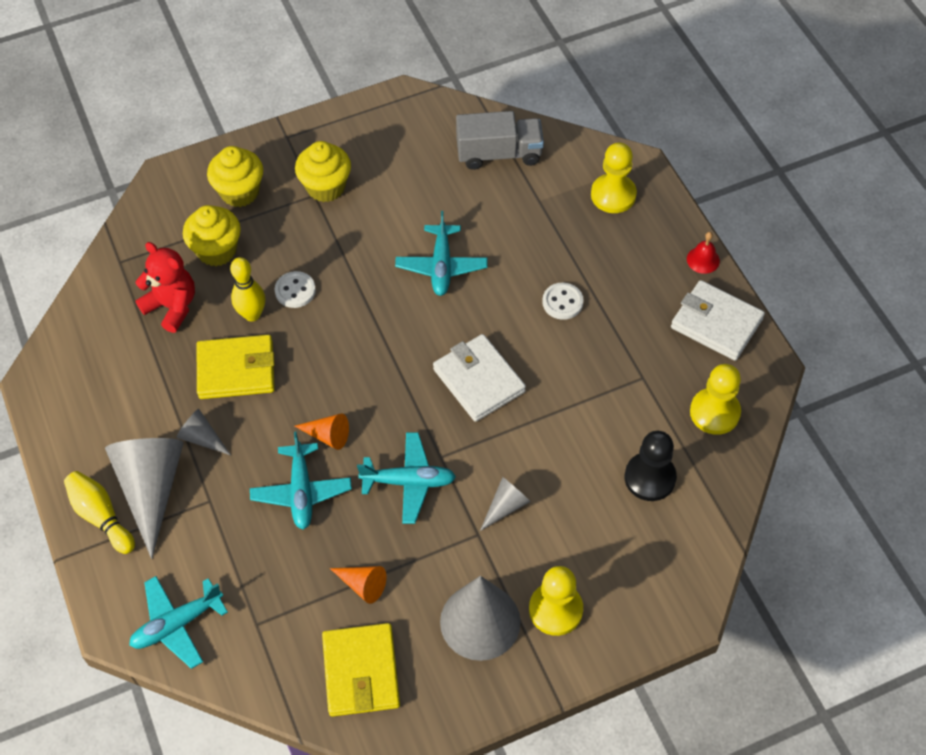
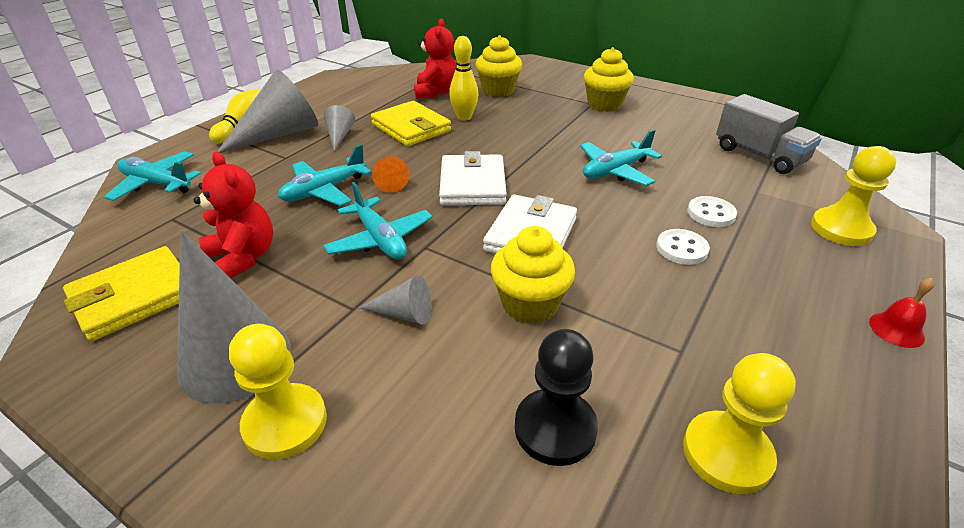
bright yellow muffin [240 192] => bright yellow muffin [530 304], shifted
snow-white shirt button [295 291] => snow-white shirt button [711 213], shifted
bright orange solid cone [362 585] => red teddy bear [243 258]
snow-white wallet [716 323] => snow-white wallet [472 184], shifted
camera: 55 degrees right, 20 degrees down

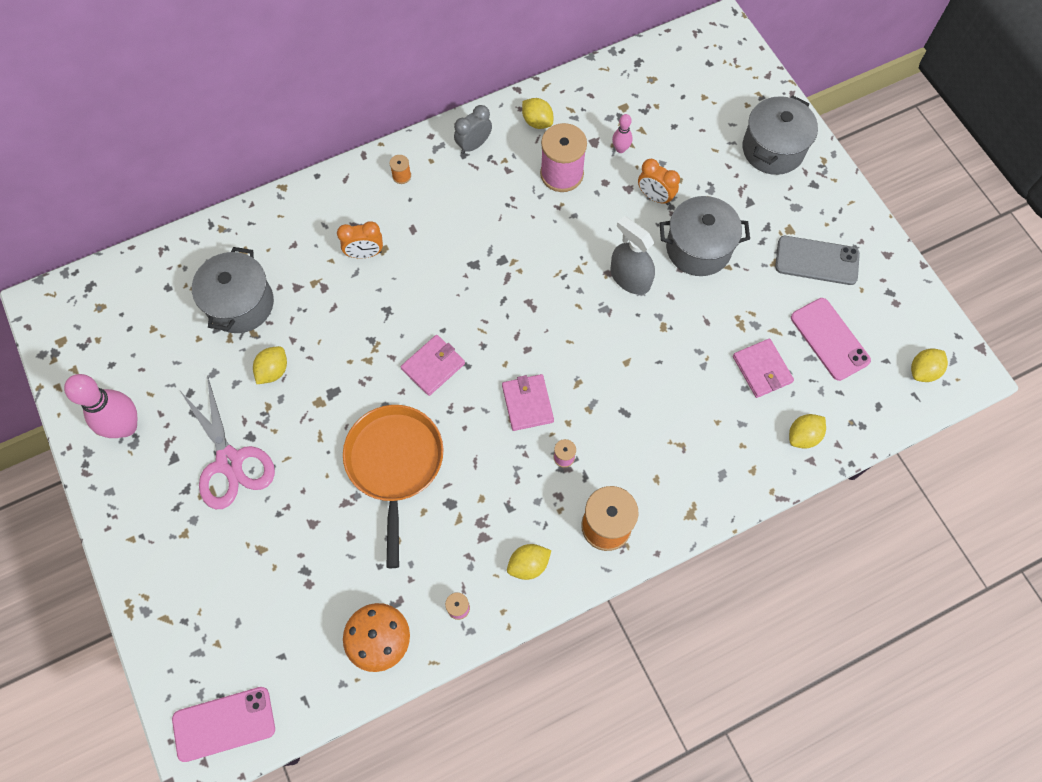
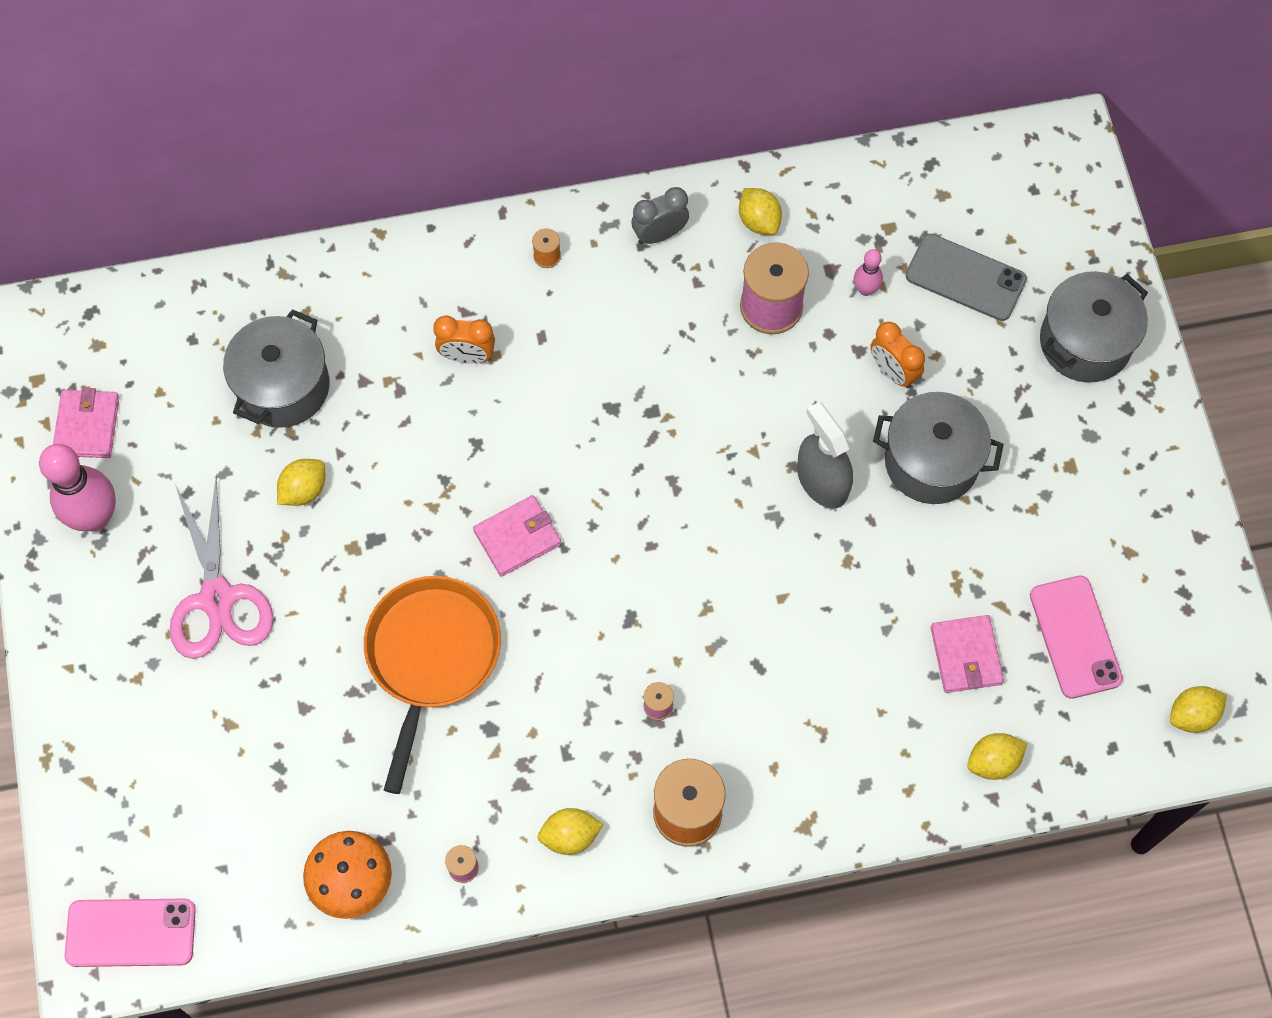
pink wallet [527 403] => pink wallet [87 426], shifted
ash-grey phone [816 260] => ash-grey phone [965 278], shifted
camera: 15 degrees right, 0 degrees up

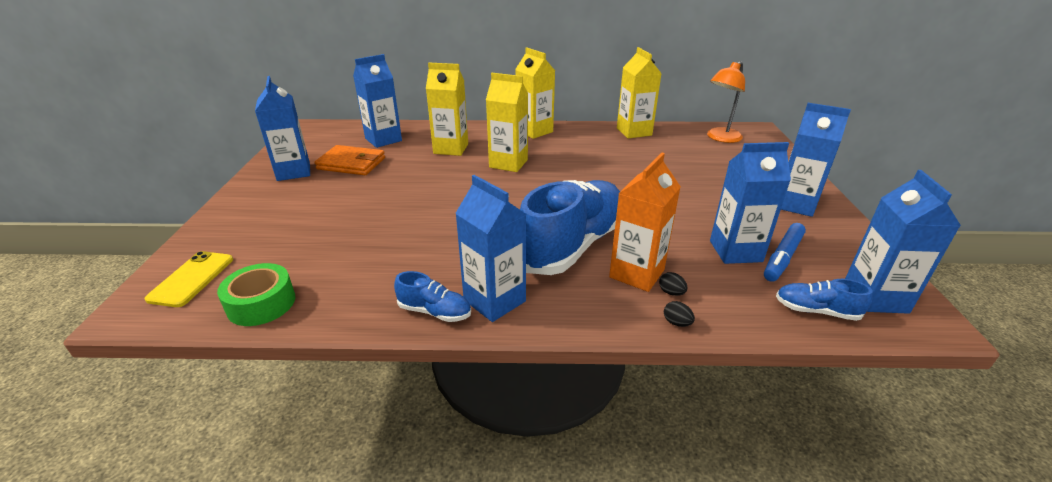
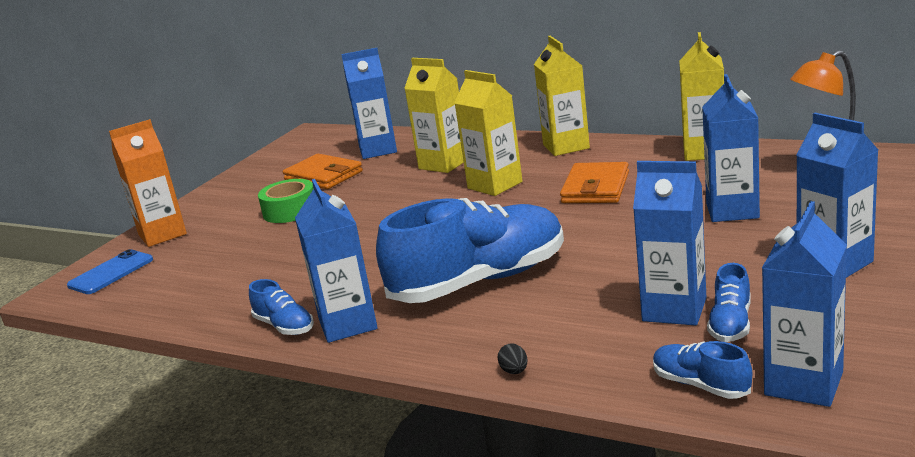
bright yellow phone [192 279] => blue phone [111 273]
green sticky tape [261 303] => green sticky tape [290 211], shifted
blue carton [293 172] => blue carton [732 211], shifted
bright orange carton [636 273] => bright orange carton [162 234], shifted
ebony egg shape [671 292] => nothing
blue marker pen [782 257] => blue shoe [730 324]
nothing => bright orange wallet [595 188]
camera: 30 degrees right, 10 degrees down

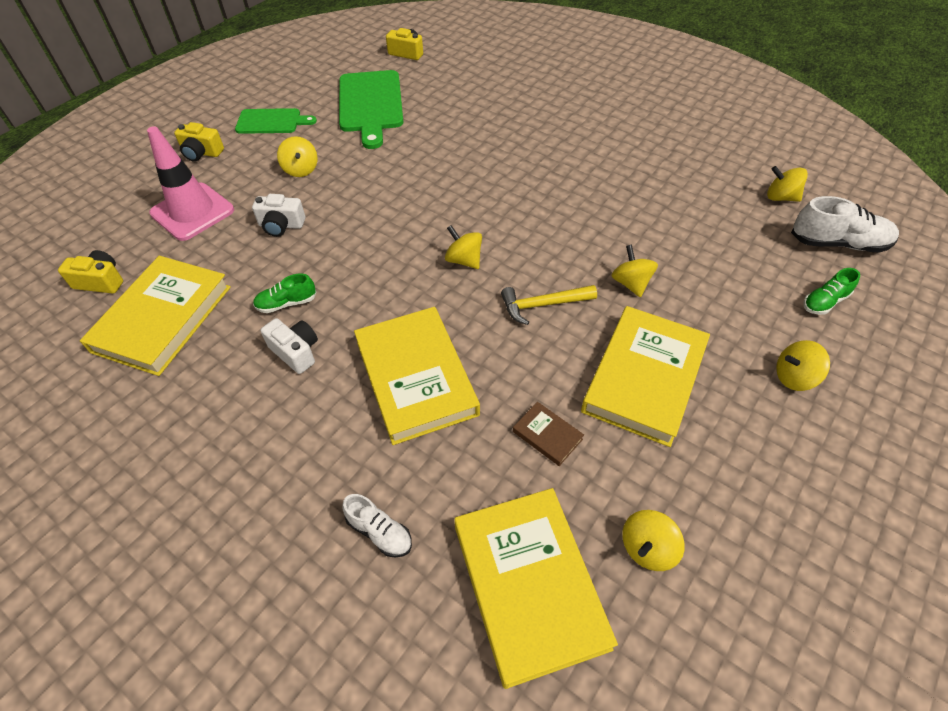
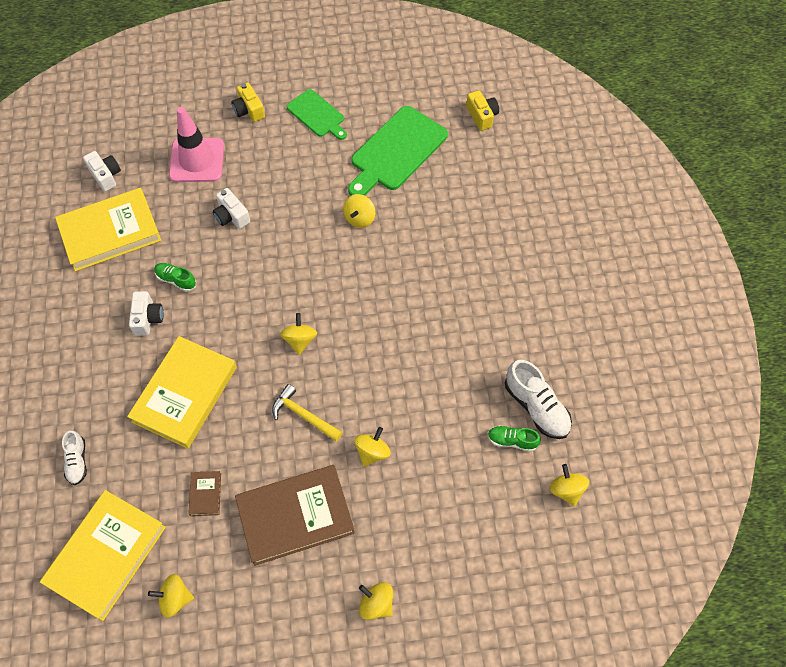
bright yellow photo camera [100 281] => snow-white photo camera [106 176]
bright yellow spinning top [301 169] => bright yellow spinning top [359 218], shifted
bright yellow book [644 378] => dark brown book [295 516]
snow-white shoe [838 243] => snow-white shoe [536 407], shifted
green shoe [824 302] => green shoe [512 441], shifted
camera: 45 degrees right, 10 degrees up

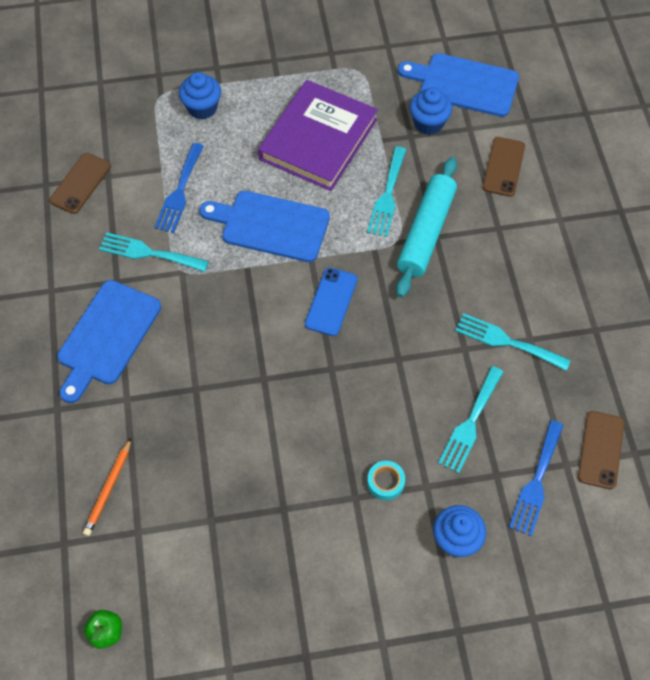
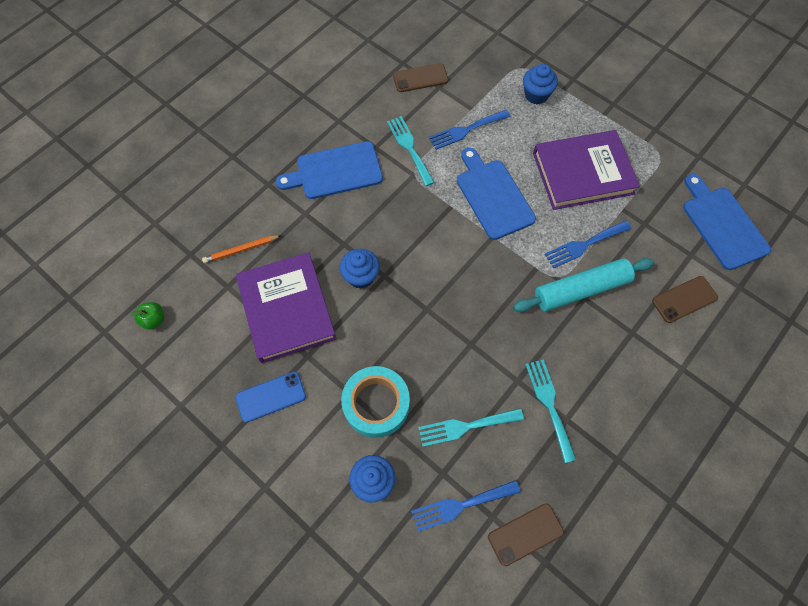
blue phone [331 302] => blue phone [271 397], shifted
teal fork [387 196] => blue fork [584 245]
teal sticky tape [385 482] => teal sticky tape [376 404], x2.12
blue muffin [428 123] => blue muffin [361 276], shifted
nothing => purple book [287 309]
camera: 50 degrees right, 5 degrees up

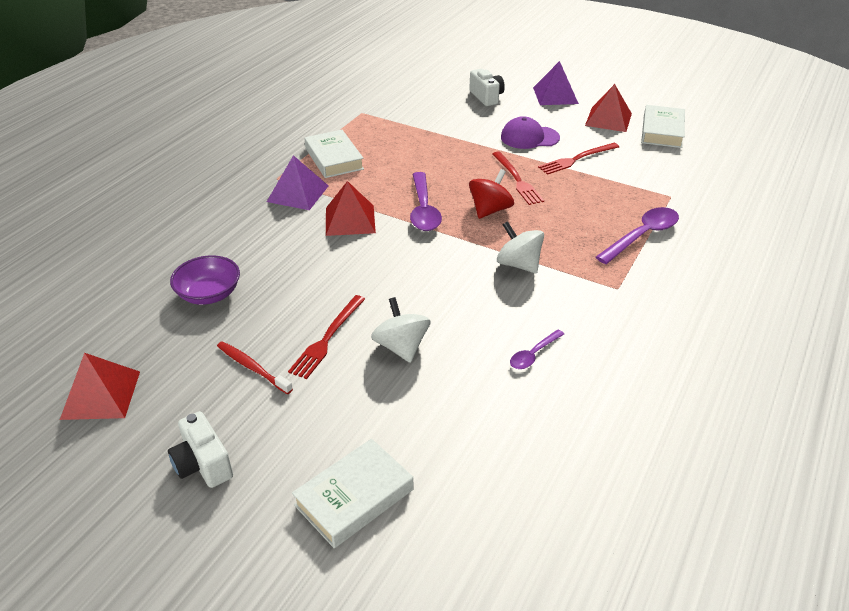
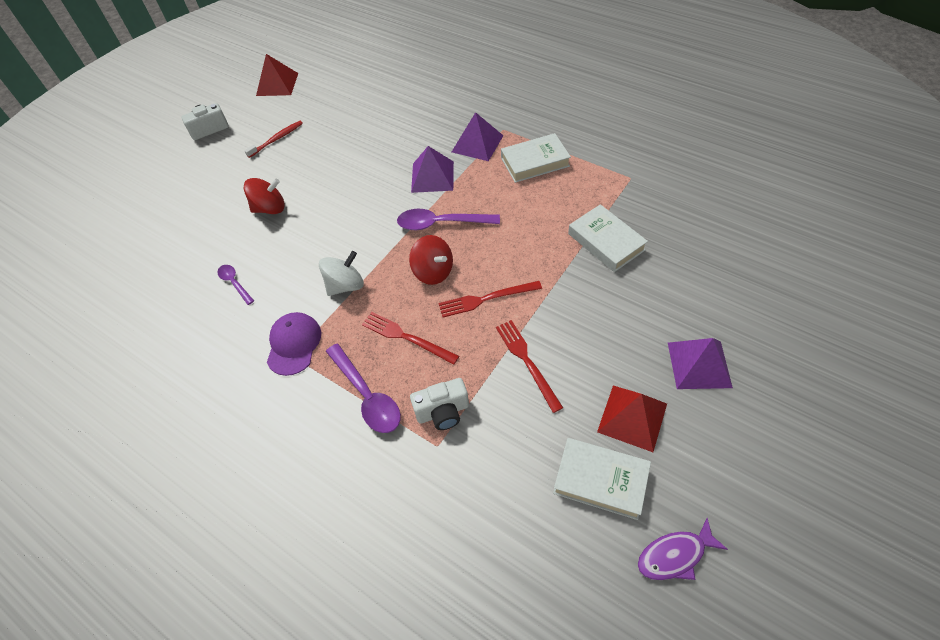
purple serving bowl [209 294] => nothing
red fork [327 338] => red fork [406 337], shifted
snow-white book [354 497] => snow-white book [606 242], shifted
red pyramid [350 220] => purple pyramid [432 176]
snow-white spinning top [401 347] => red spinning top [270 208]
snow-white photo camera [486 97] => snow-white photo camera [443 412], shifted
purple cap [529 137] => purple cap [294 344], shifted
nothing => purple fish [675 555]
camera: 100 degrees right, 15 degrees up

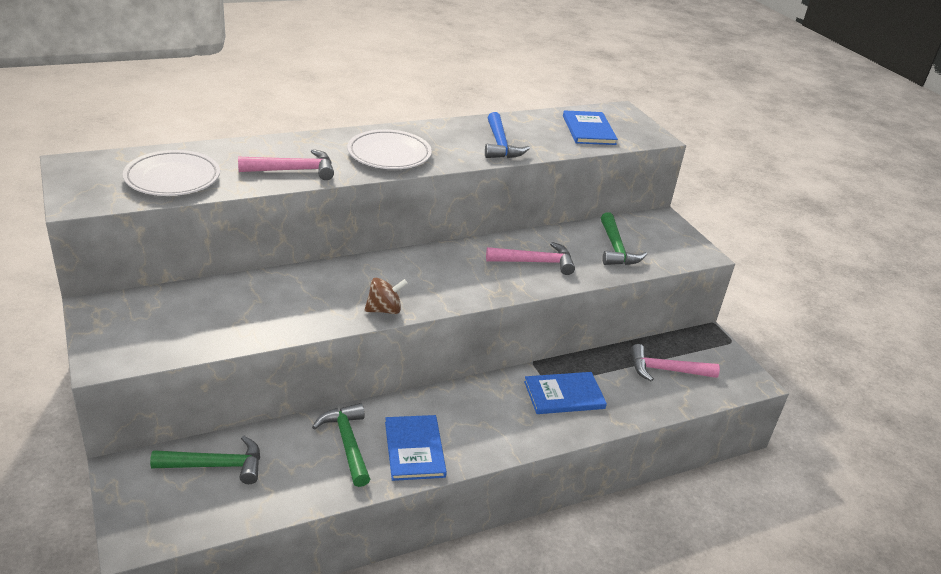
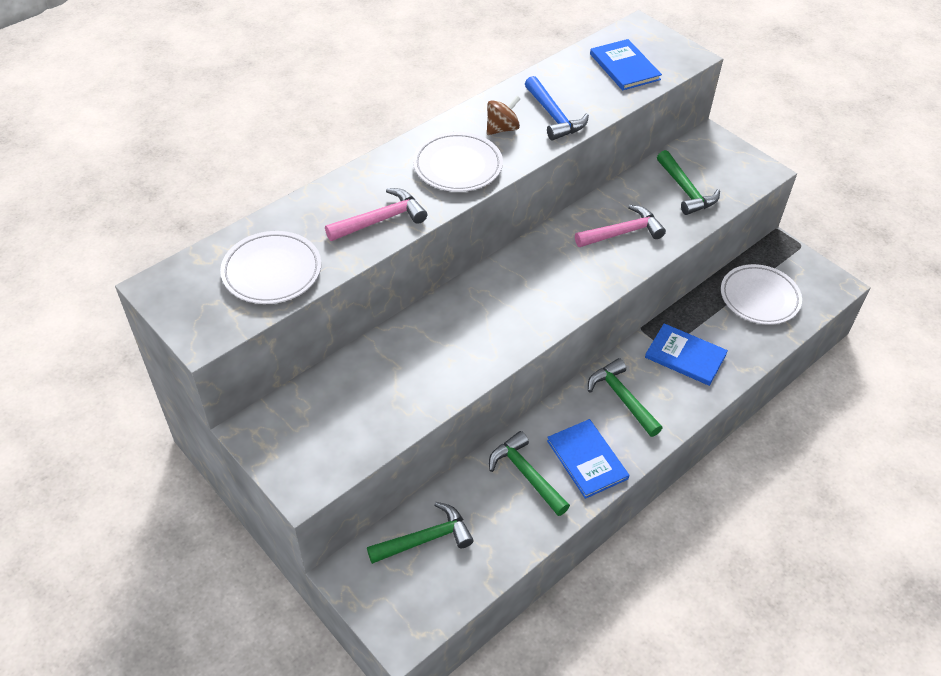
dark brown spinning top [384 310] => dark brown spinning top [502 129], shifted
blue book [564 395] => blue book [685 356], 60 degrees clockwise
pink carpenter's hammer [666 370] => snow-white dinner plate [759 298]
nothing => green carpenter's hammer [622 398]
camera: 15 degrees left, 15 degrees up

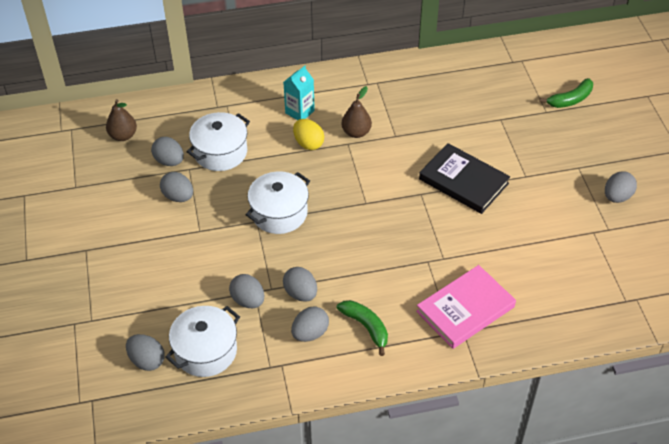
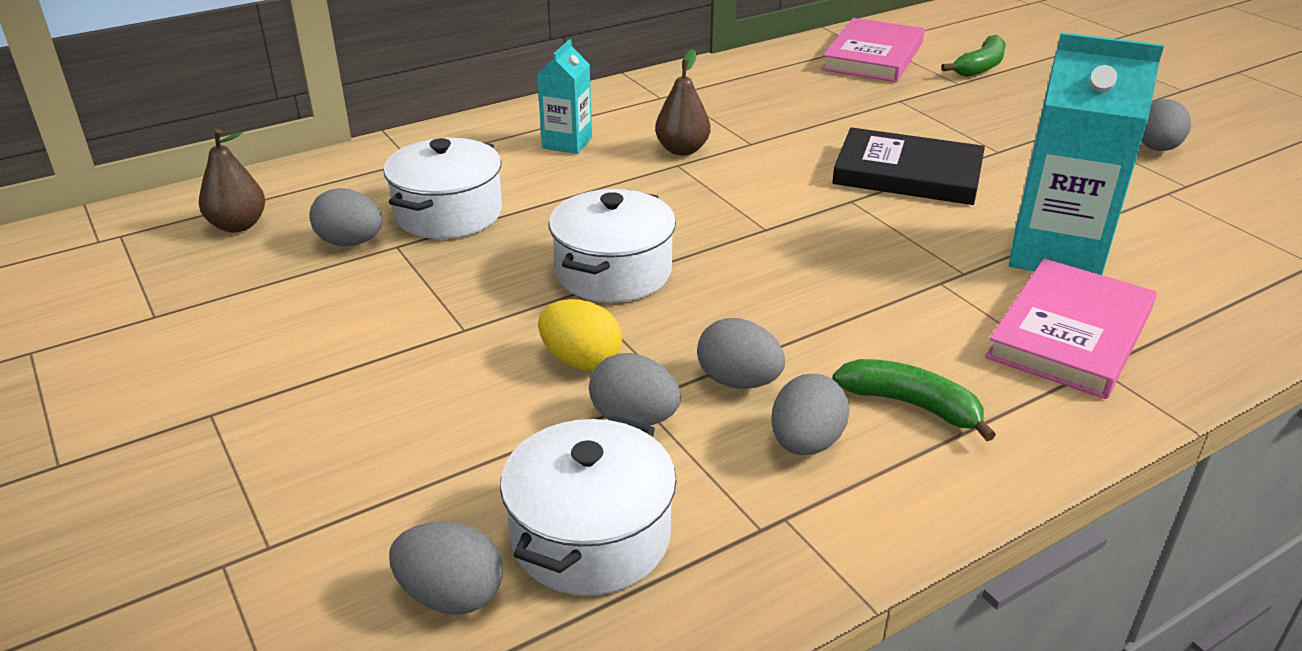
ash-grey egg shape [178 196] => nothing
bright yellow egg shape [308 143] => bright yellow egg shape [581 361], shifted
nothing => pink book [873 56]
nothing => teal carton [1056 253]
camera: 20 degrees left, 15 degrees down

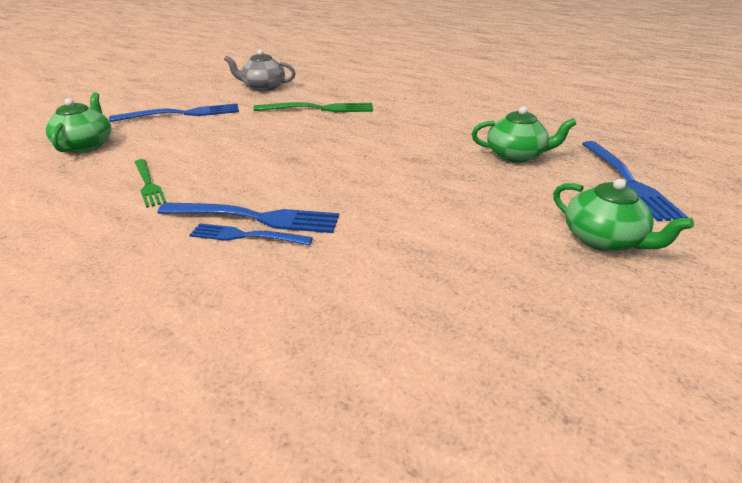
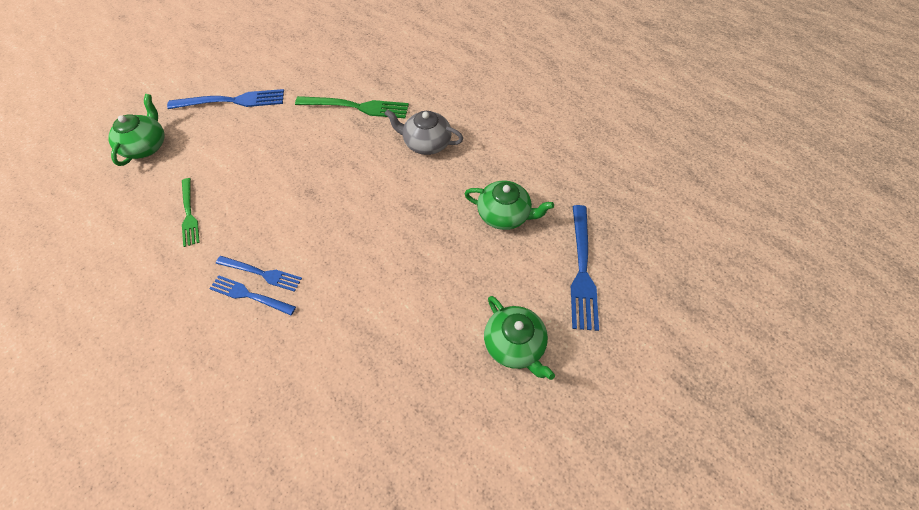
blue fork [257 218] => blue fork [262 273], x0.64
ash-grey china teapot [263 87] => ash-grey china teapot [426 143], shifted
camera: 10 degrees right, 25 degrees up

